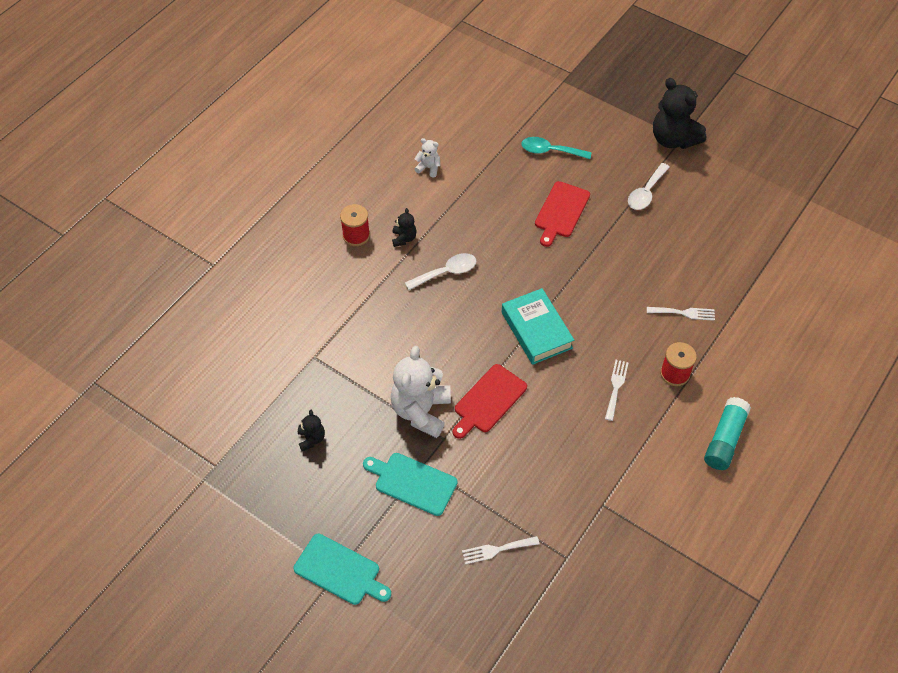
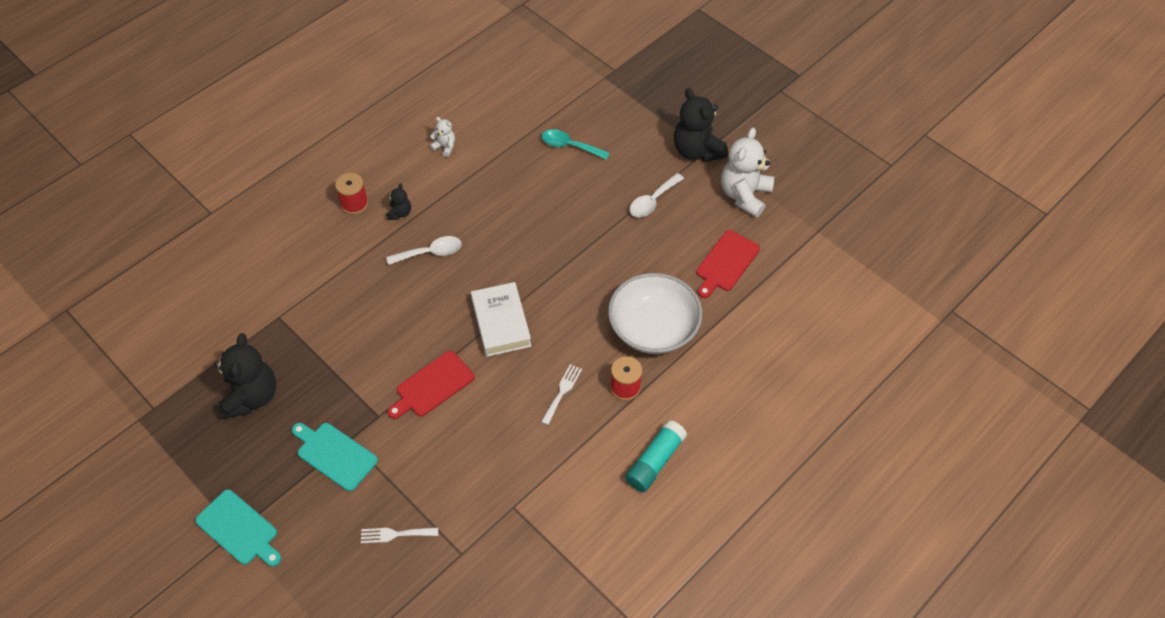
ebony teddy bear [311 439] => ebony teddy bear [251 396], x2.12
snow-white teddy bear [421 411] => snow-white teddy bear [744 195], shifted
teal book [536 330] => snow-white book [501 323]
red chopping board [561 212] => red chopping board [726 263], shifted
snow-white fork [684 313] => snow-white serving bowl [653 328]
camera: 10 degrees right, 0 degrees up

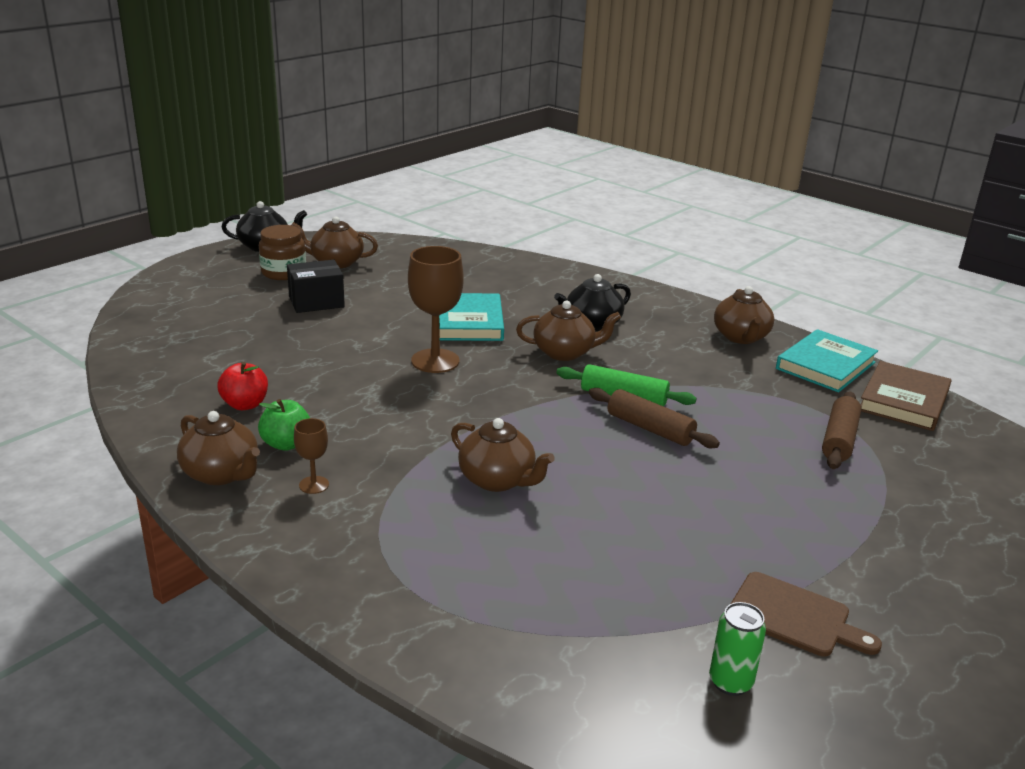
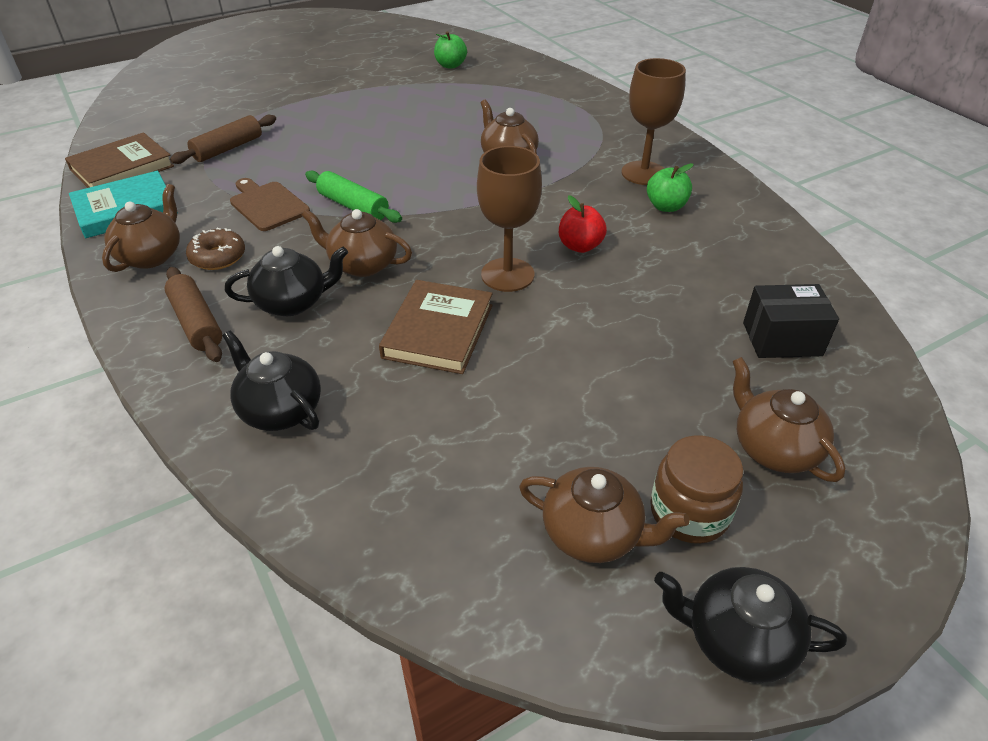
dark brown china teapot [222 474] => dark brown china teapot [773 448], shifted
red apple fruit [245 405] => red apple fruit [580 246], shifted
ebony package [316 302] => ebony package [782 339], shifted
dark brown goblet [314 485] => dark brown goblet [643 173], x2.02
teal book [469 322] => dark brown book [438 331]
dark brown dough roller [650 428] => dark brown dough roller [197 323], shifted
green soda can [730 682] => green apple fruit [450 65]
dark brown chopping board [794 616] => dark brown chopping board [267 205], shifted
nothing => dark brown donut [218 257]
nothing => ebony china teapot [280 410]
camera: 160 degrees left, 15 degrees up

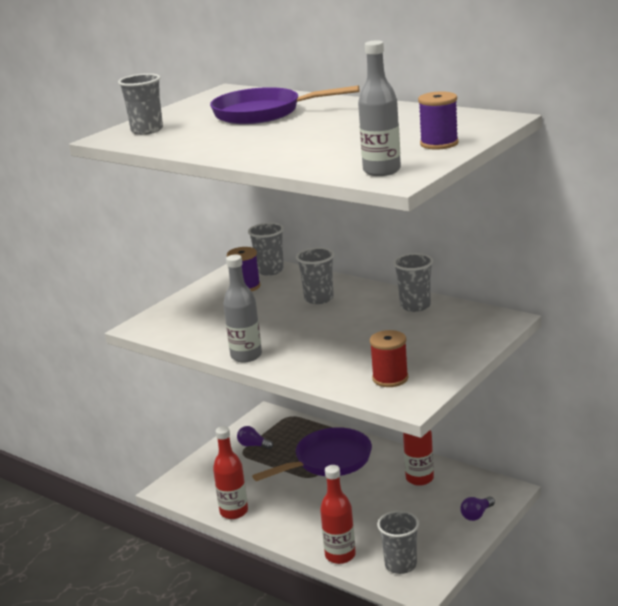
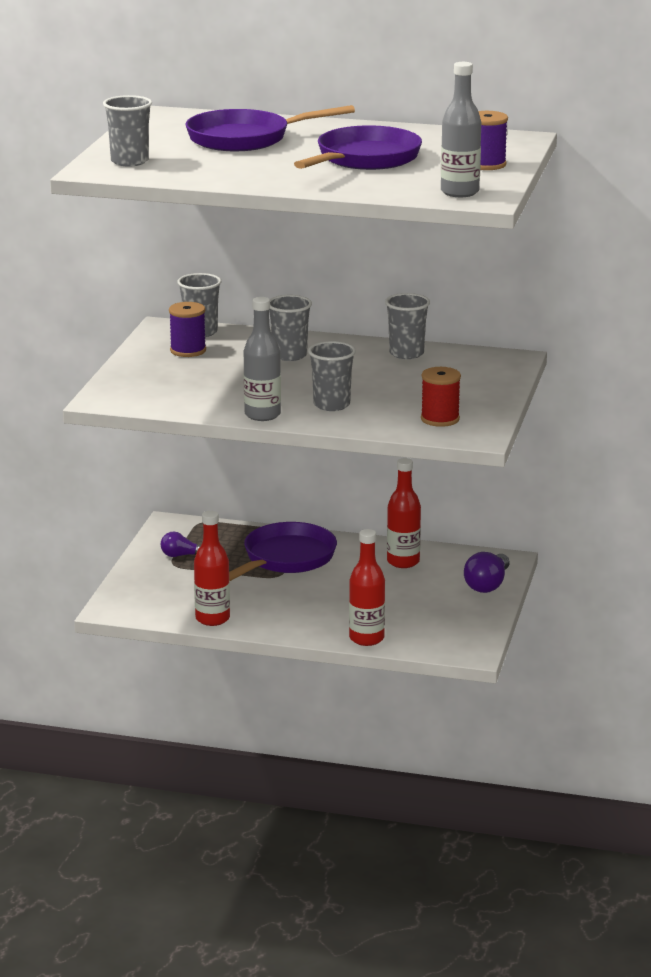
ash-grey cup [400 565] => ash-grey cup [331 405], shifted
purple light bulb [476 515] => purple light bulb [487 585], x1.55
nothing => purple pan [364 159]
camera: 25 degrees left, 0 degrees up

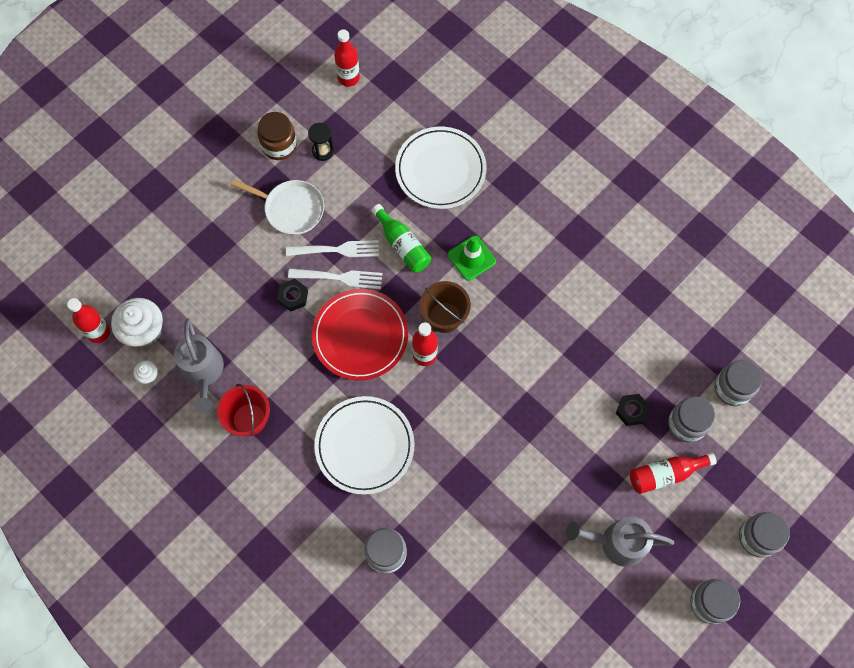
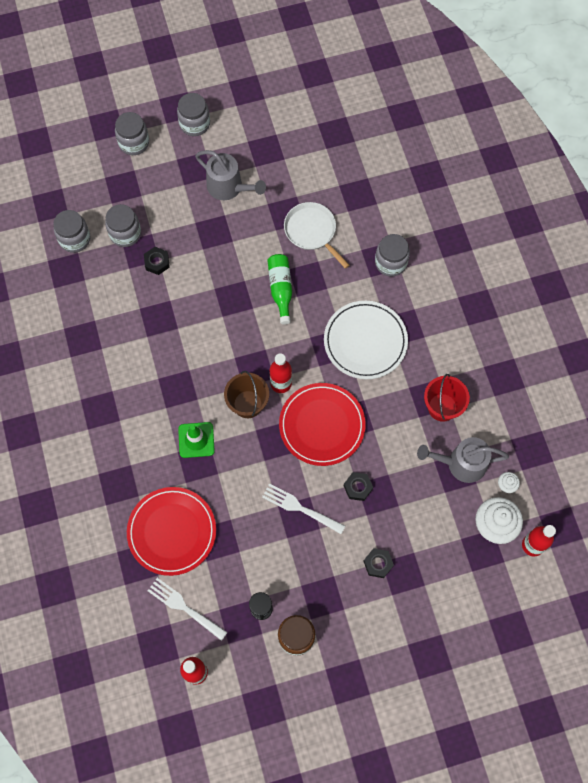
ash-grey sprinkling can [203 372] => ash-grey sprinkling can [461 464], 105 degrees counterclockwise
snow-white pan [291 209] => snow-white pan [312 231], shifted
snow-white fork [339 278] => snow-white fork [185 608], shifted
green flask [402 245] => green flask [280 289], shifted
snow-white dinner plate [440 170] => red dinner plate [172 532]
red flask [665 474] => nothing
nothing => ebony hex nut [378 564]
camera: 150 degrees left, 0 degrees up

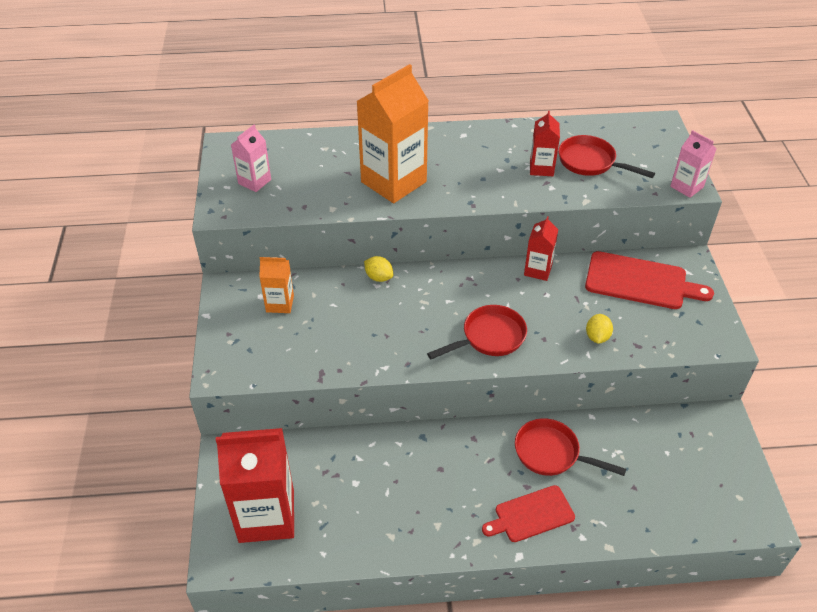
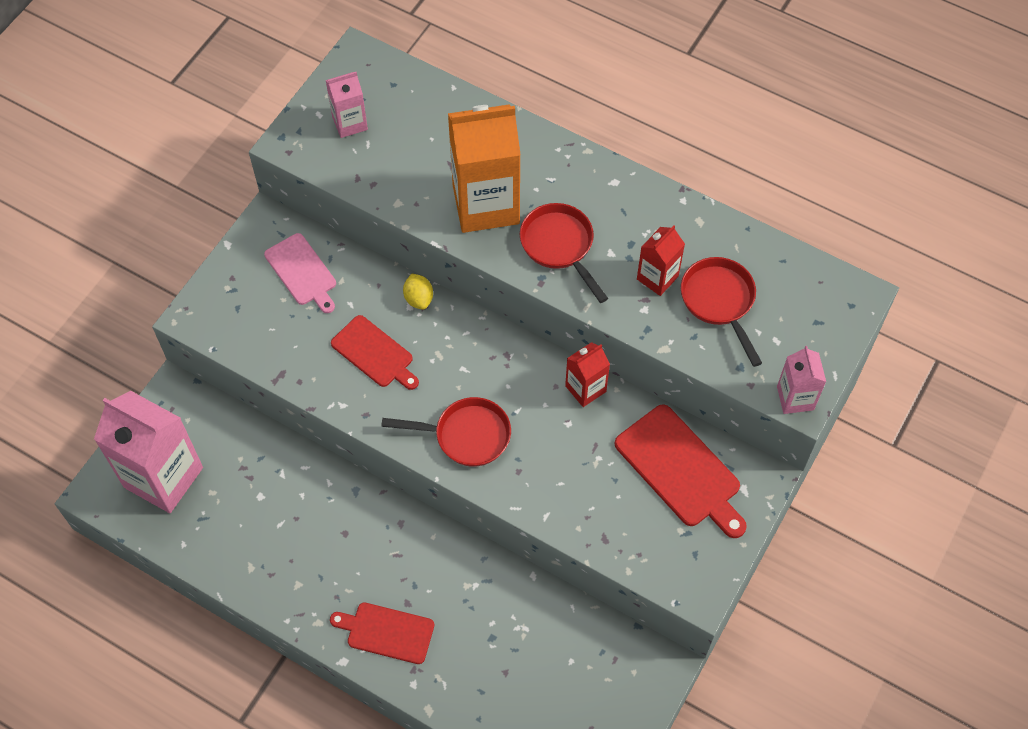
red carton [266 516] => pink carton [163 477]
bright orange carton [280 303] => pink chopping board [302 272]
red pan [551 453] => red pan [559 246], shifted
bright yellow lemon [597 337] => nothing
nothing => red chopping board [374 353]
camera: 35 degrees right, 15 degrees up

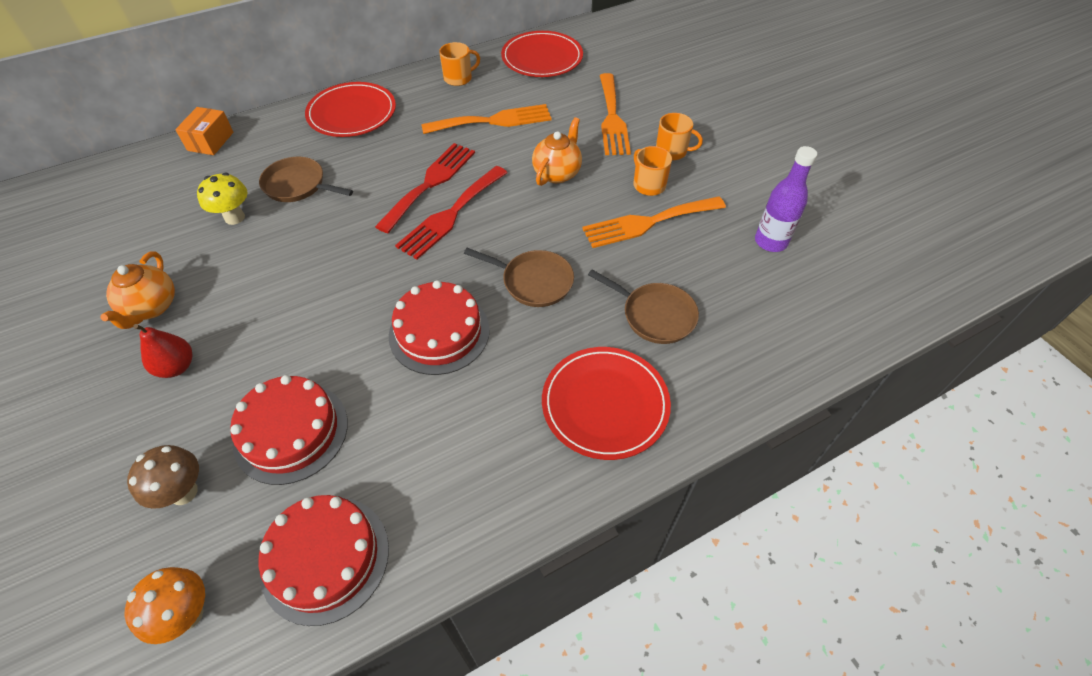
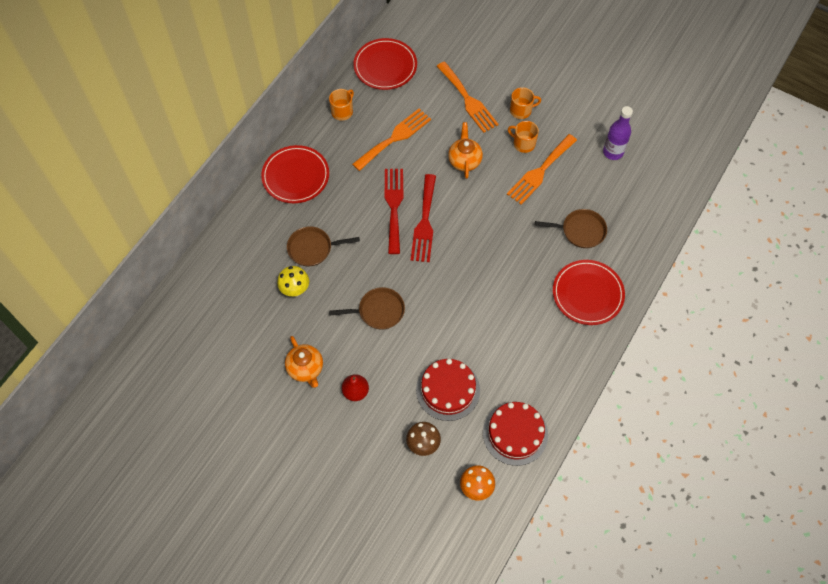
bright orange package [210 141] => nothing
red gateau [439 332] => nothing
dark brown pan [533 281] => dark brown pan [378 311], shifted
camera: 30 degrees left, 10 degrees up

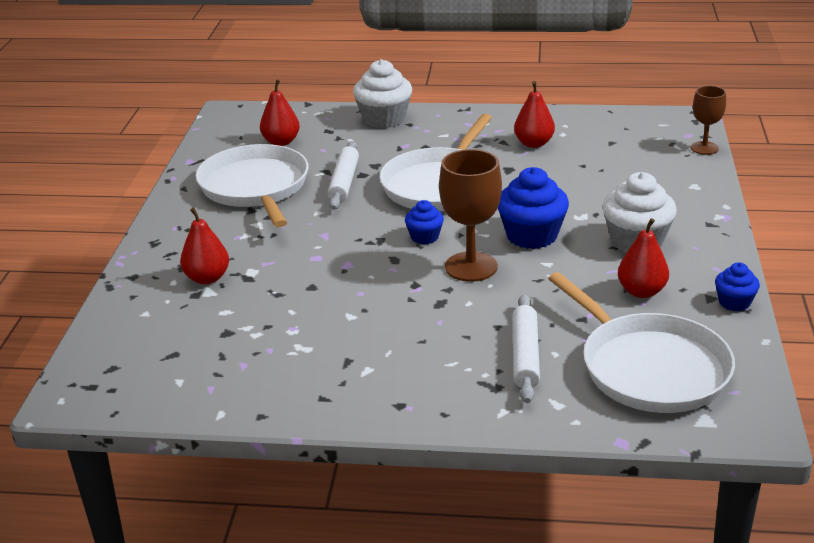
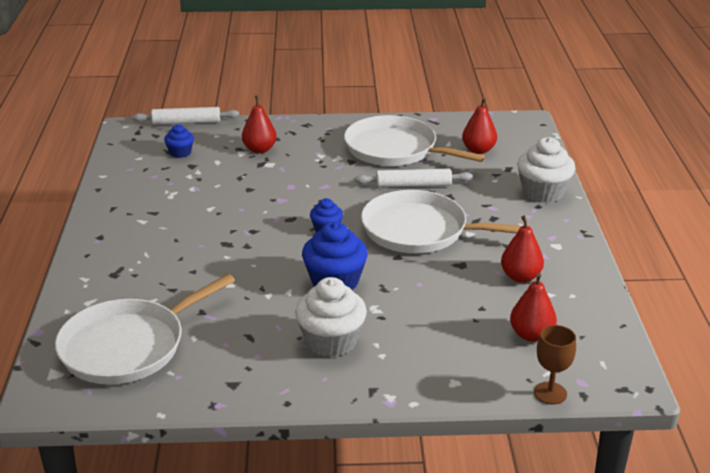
snow-white pan [255 188] => snow-white pan [395 149], 120 degrees counterclockwise
dark brown goblet [471 267] => nothing
snow-white dough roller [525 355] => snow-white dough roller [186 122], shifted
red pear [641 291] => red pear [531 335], shifted
blue muffin [734 302] => blue muffin [180 153], shifted
camera: 80 degrees right, 0 degrees up

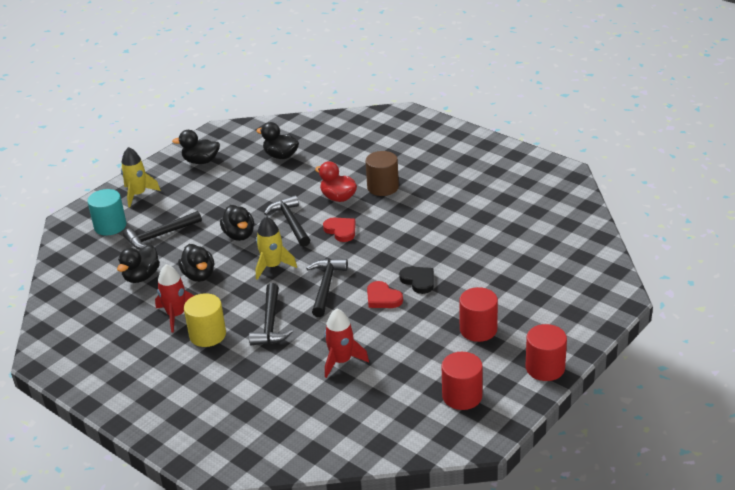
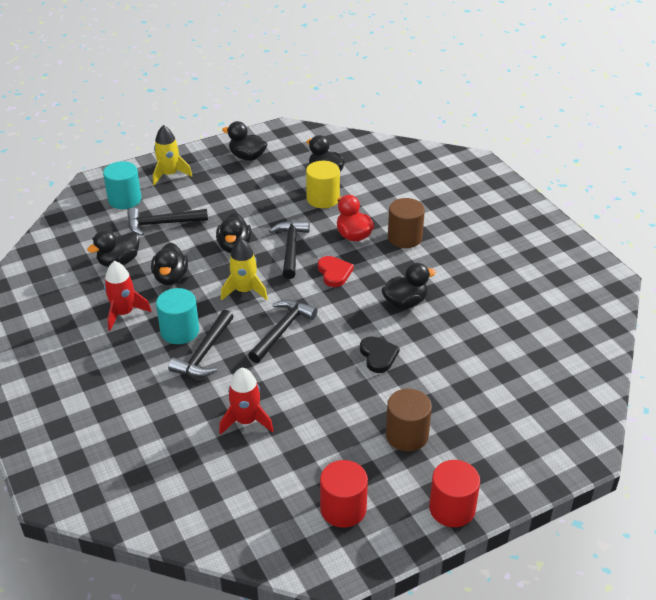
bright yellow cylinder [207 335] => bright yellow cylinder [323 199], shifted
red heart [382 298] => nothing
red cylinder [478 329] => dark brown cylinder [407 435]
nothing => teal cylinder [180 331]
nothing => ebony duck [405 302]
camera: 20 degrees right, 5 degrees up

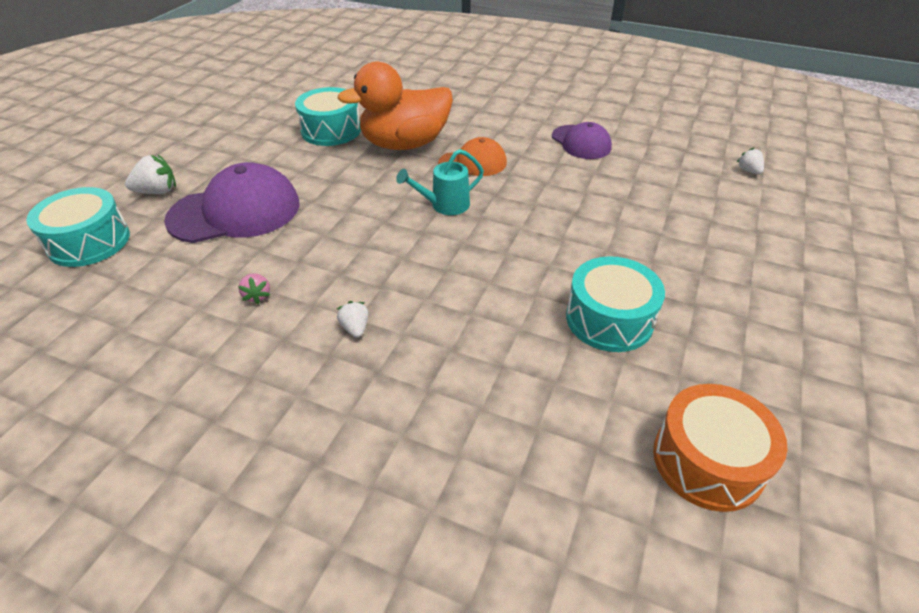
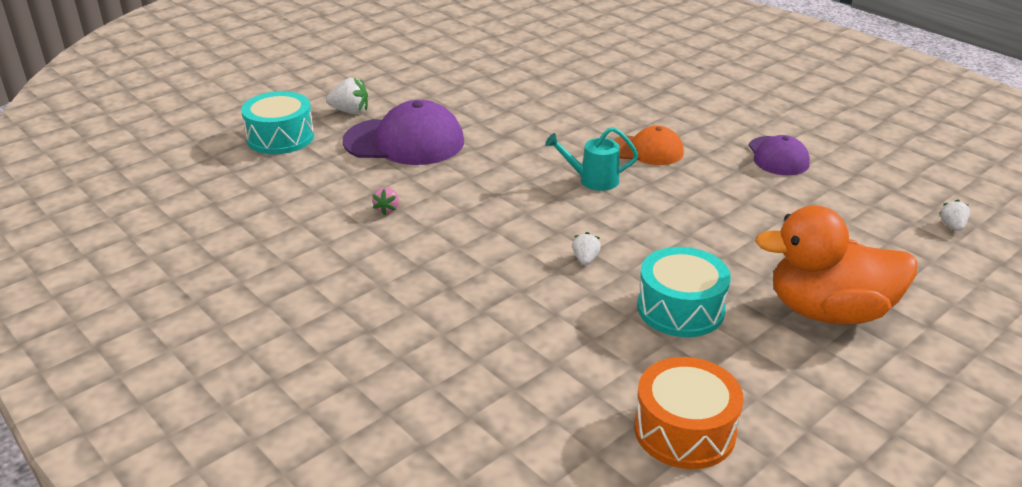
teal toy drum [331 130] => nothing
bright orange duck [405 144] => bright orange duck [829 312], shifted
snow-white toy strawberry [355 328] => snow-white toy strawberry [585 259], shifted
camera: 25 degrees right, 10 degrees down

